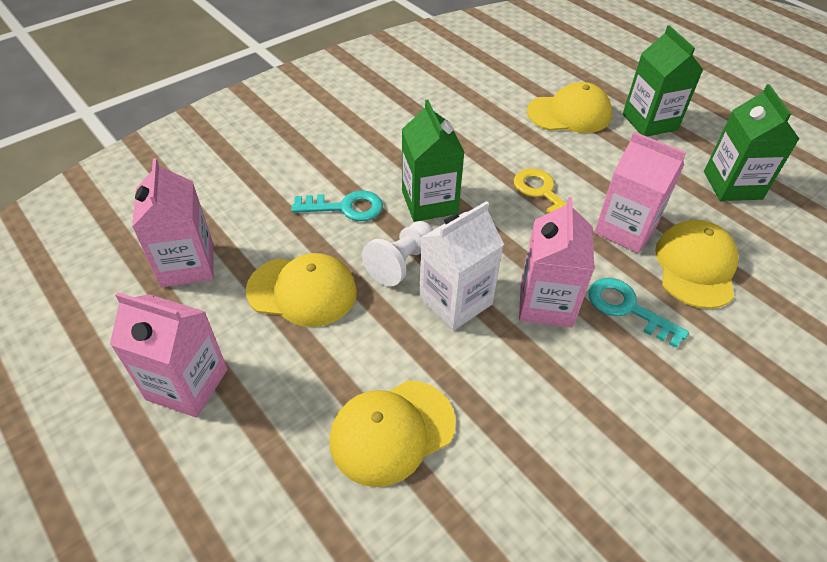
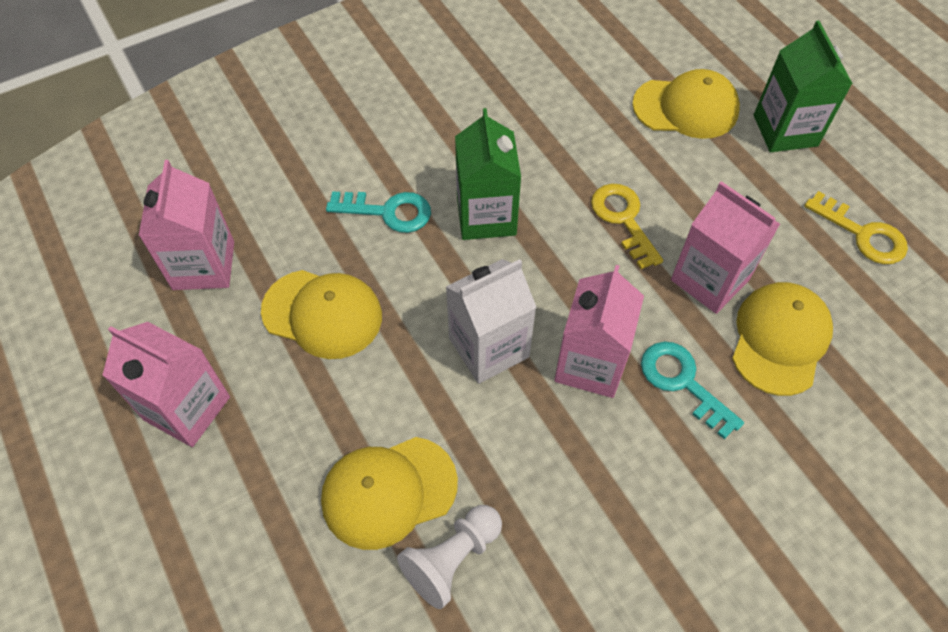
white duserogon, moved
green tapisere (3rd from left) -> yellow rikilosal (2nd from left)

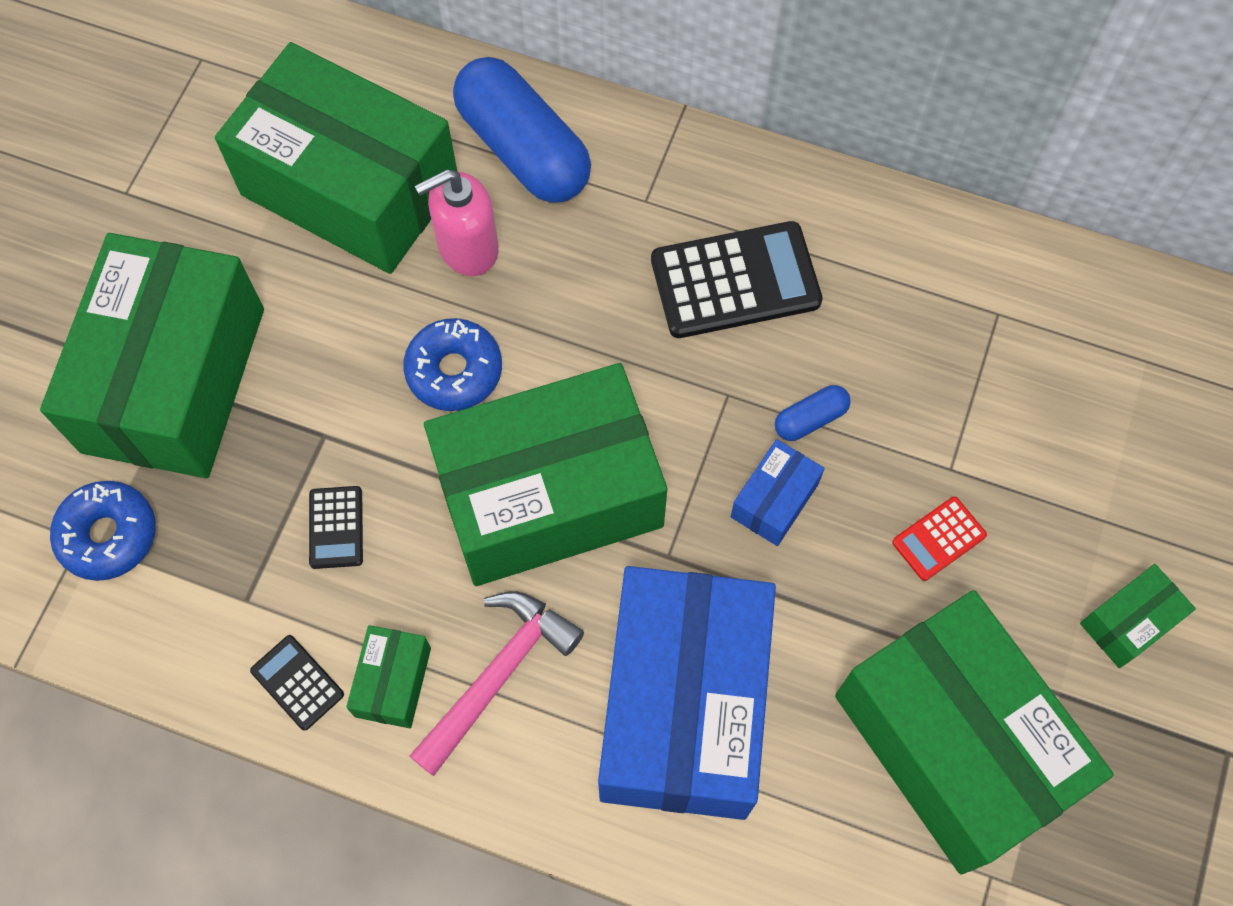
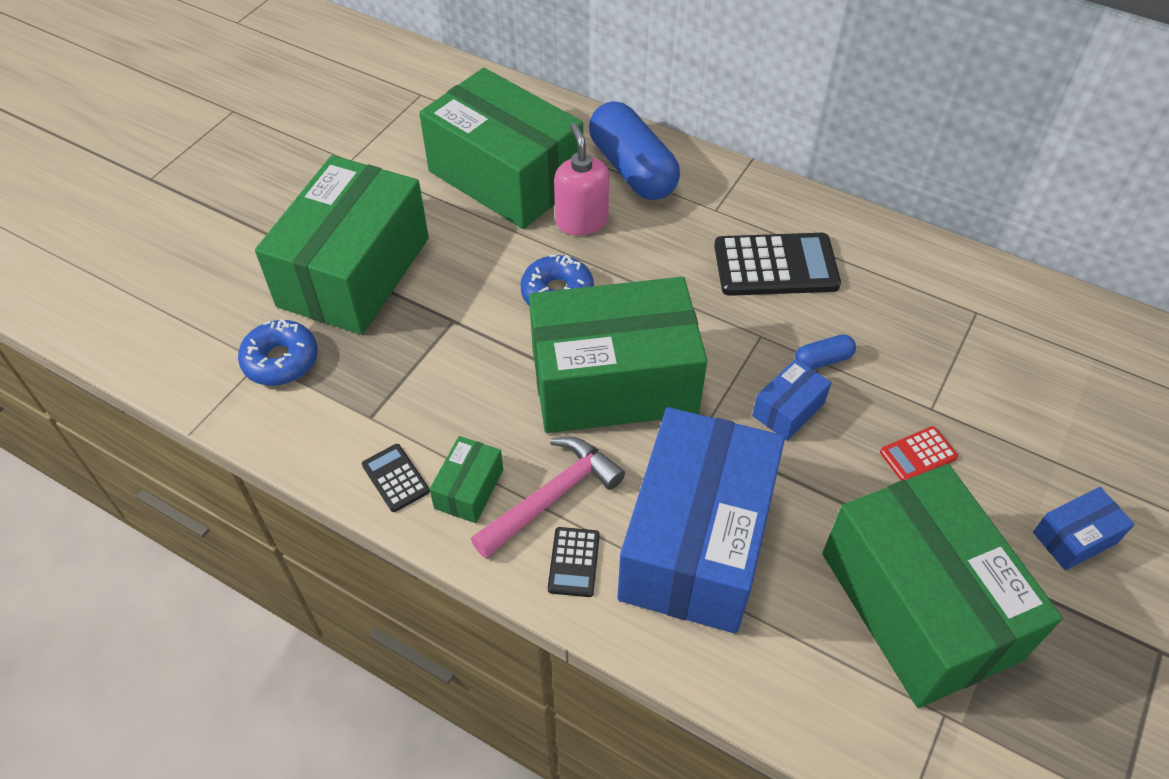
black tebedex (2nd from left), moved
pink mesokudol, 90 degrees clockwise
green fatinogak (6th from left) -> blue fatinogak (3rd from left)

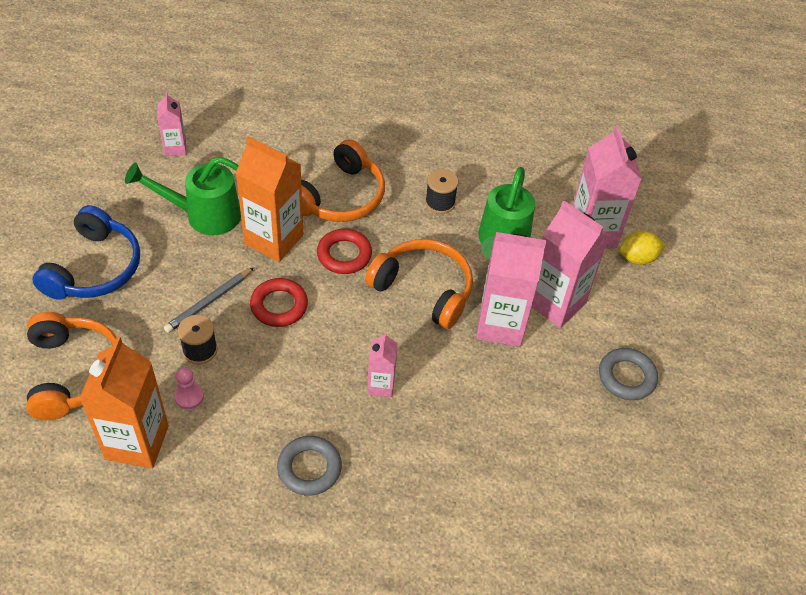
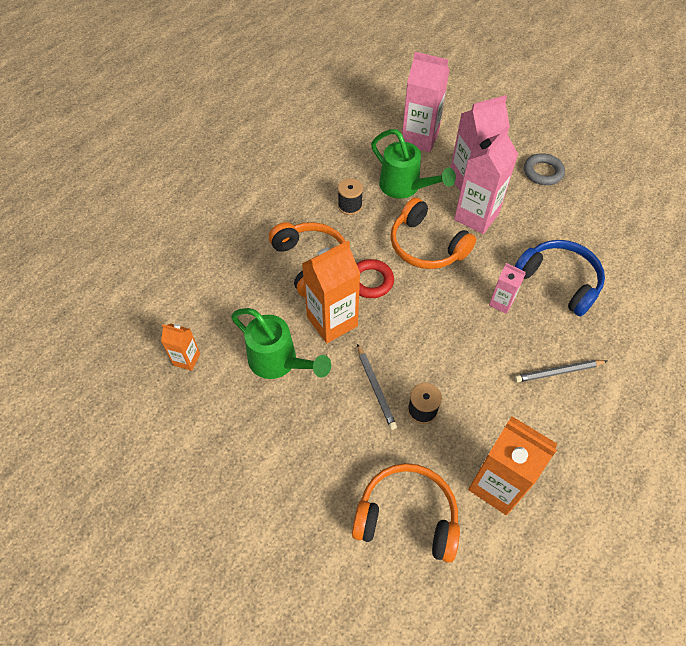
pink tapisere (1st from left) -> orange tapisere (1st from left)
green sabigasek (1st from left), 75 degrees counterclockwise
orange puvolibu (3rd from left), 105 degrees counterclockwise
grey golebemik (1st from left) -> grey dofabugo (2nd from left)
blue puvolibu, moved
pink duserogon -> none
red golebemik (1st from left) -> none
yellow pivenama -> none

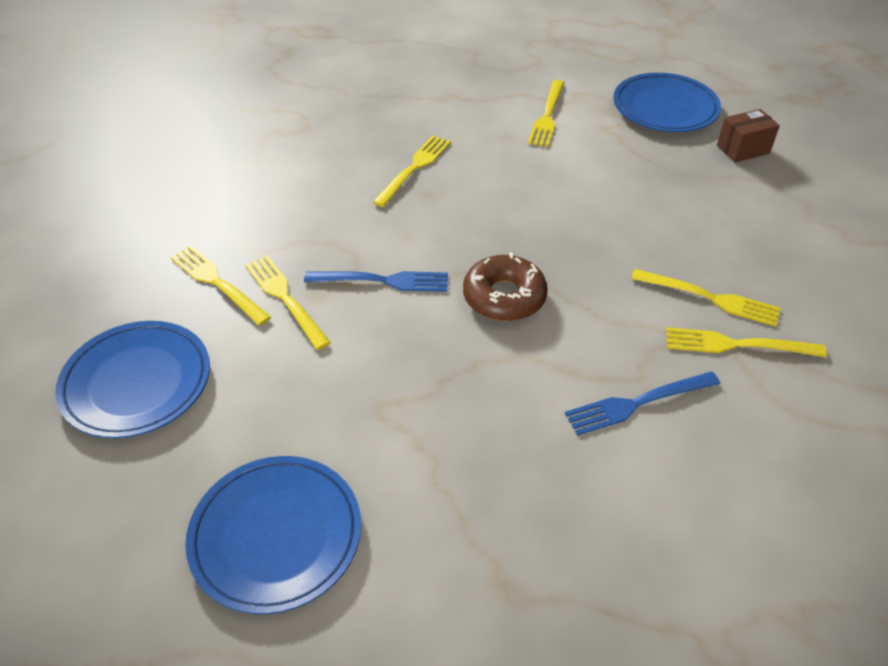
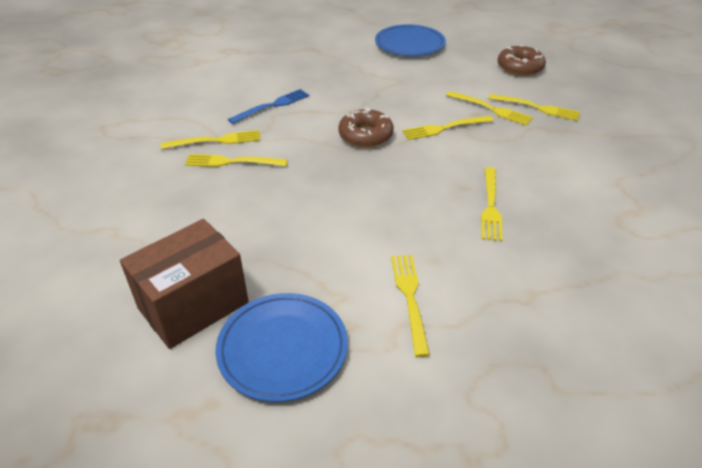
brown fatinogak, x1.94
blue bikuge (1st from left) -> yellow bikuge (4th from left)
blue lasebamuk (1st from left) -> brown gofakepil (2nd from left)

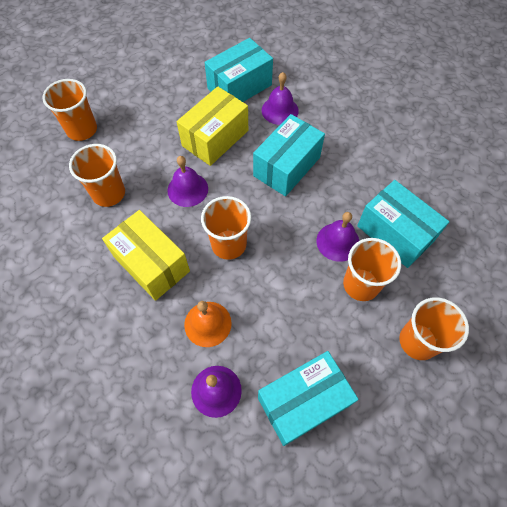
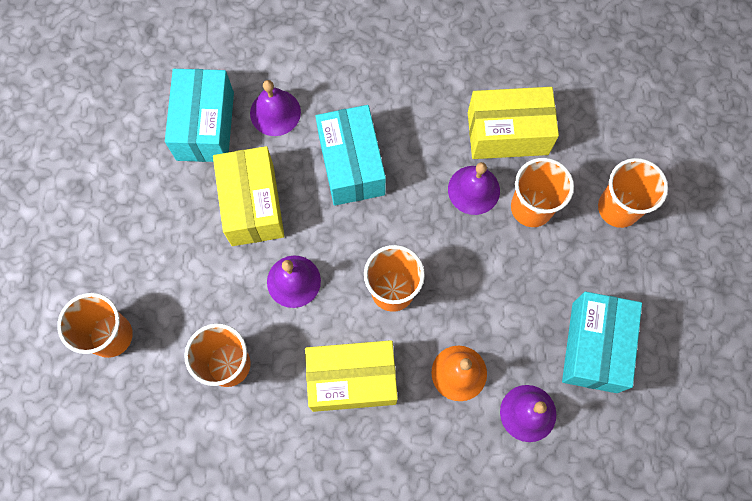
turquoise fatinogak (4th from left) -> yellow fatinogak (3rd from left)

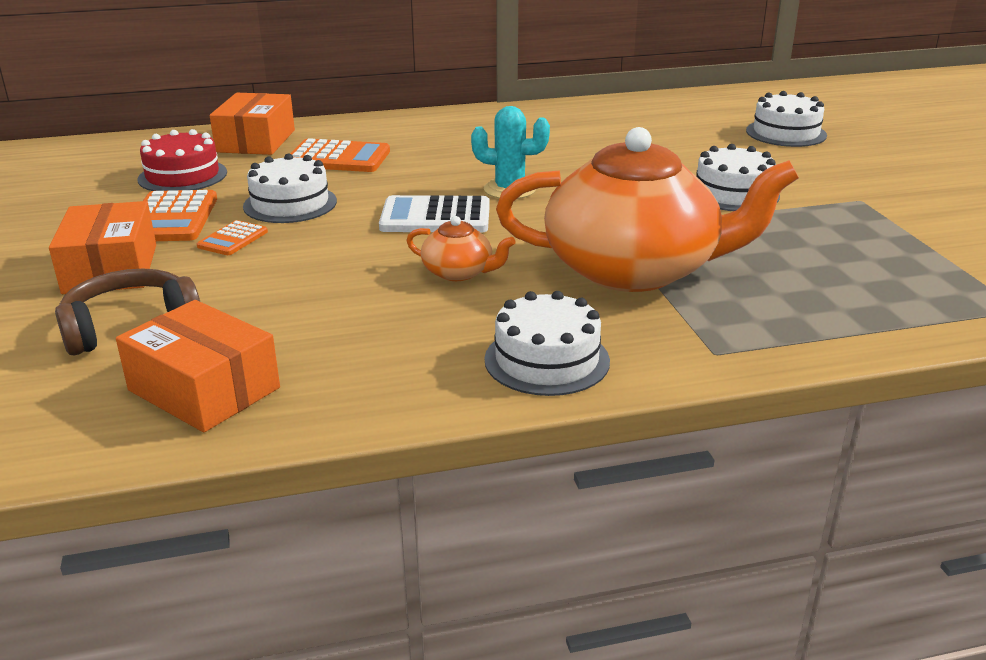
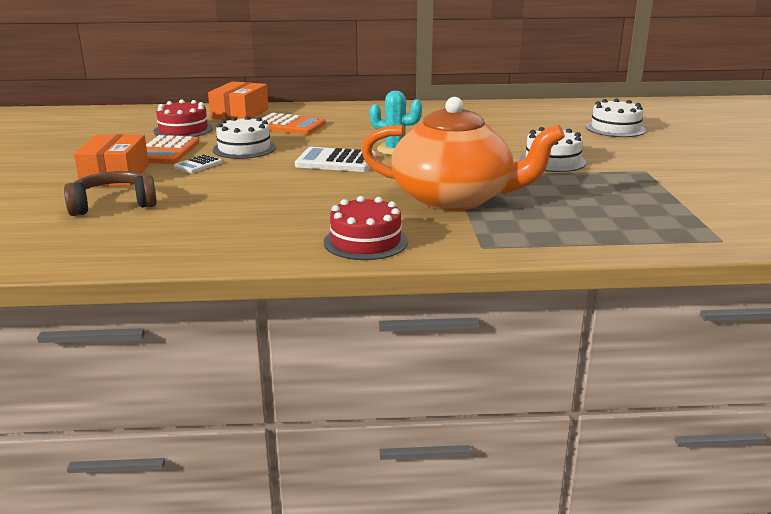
orange tebedex (2nd from left) -> white tebedex (1st from left)
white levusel (2nd from left) -> red levusel (2nd from left)
orange fatinogak (2nd from left) -> none
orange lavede (1st from left) -> none

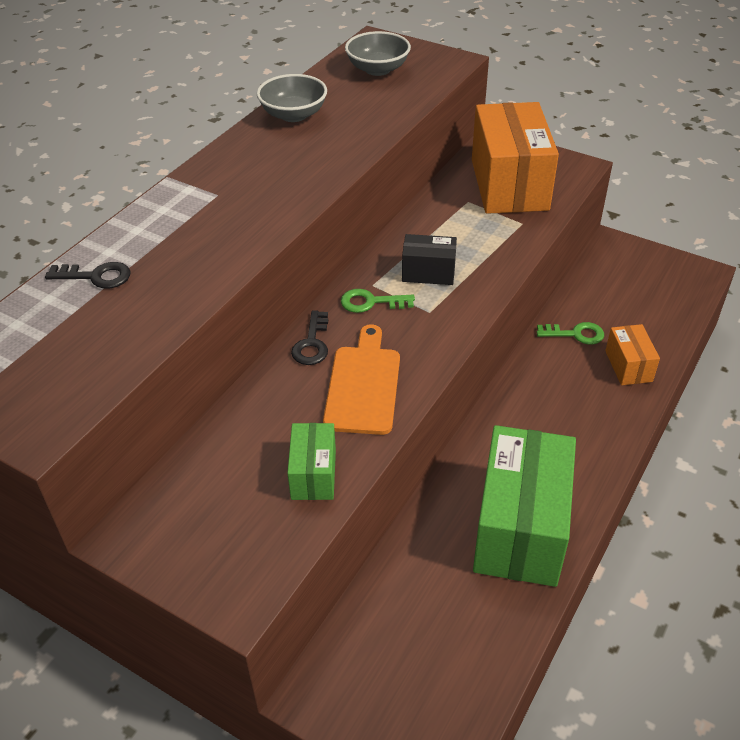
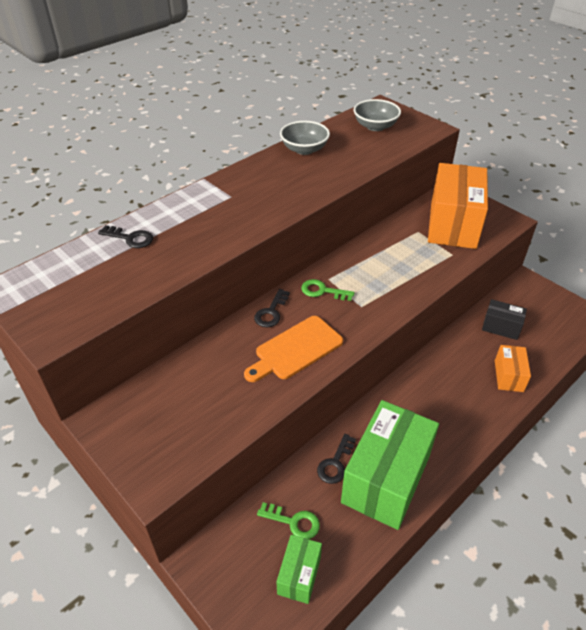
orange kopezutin, 150 degrees counterclockwise
green rikilosal (2nd from left in the first image) -> green rikilosal (1st from left), moved
green fatinogak (1st from left), moved
none -> black rikilosal (3rd from left)
black fatinogak, moved

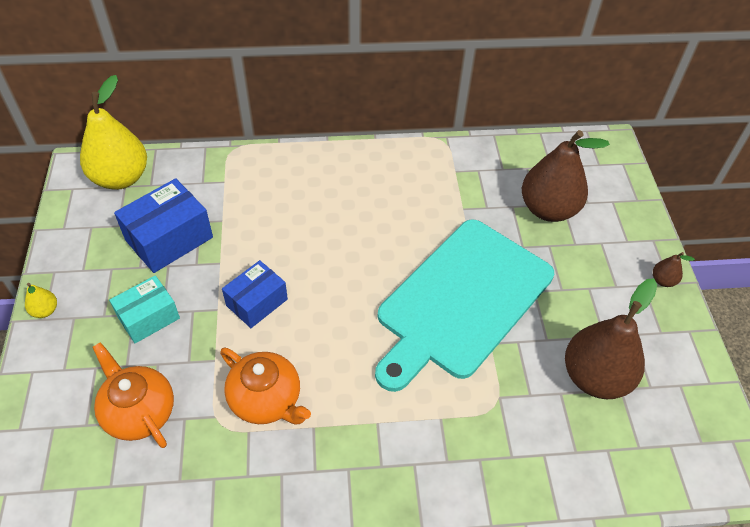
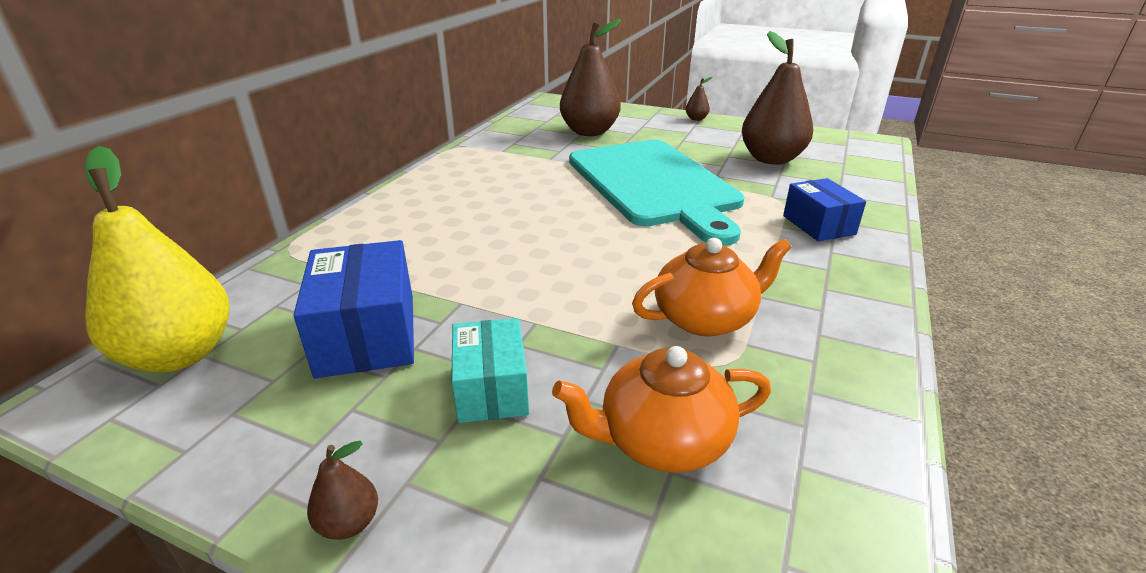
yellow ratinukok (1st from left) -> brown ratinukok (1st from left)
blue fatinogak (2nd from left), moved

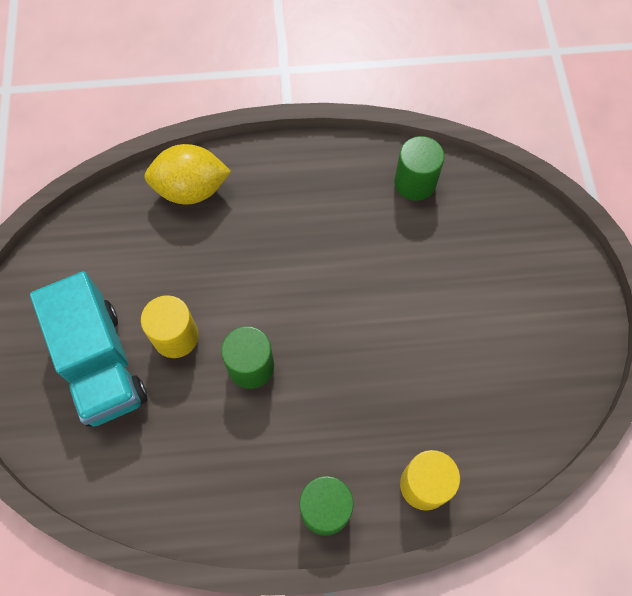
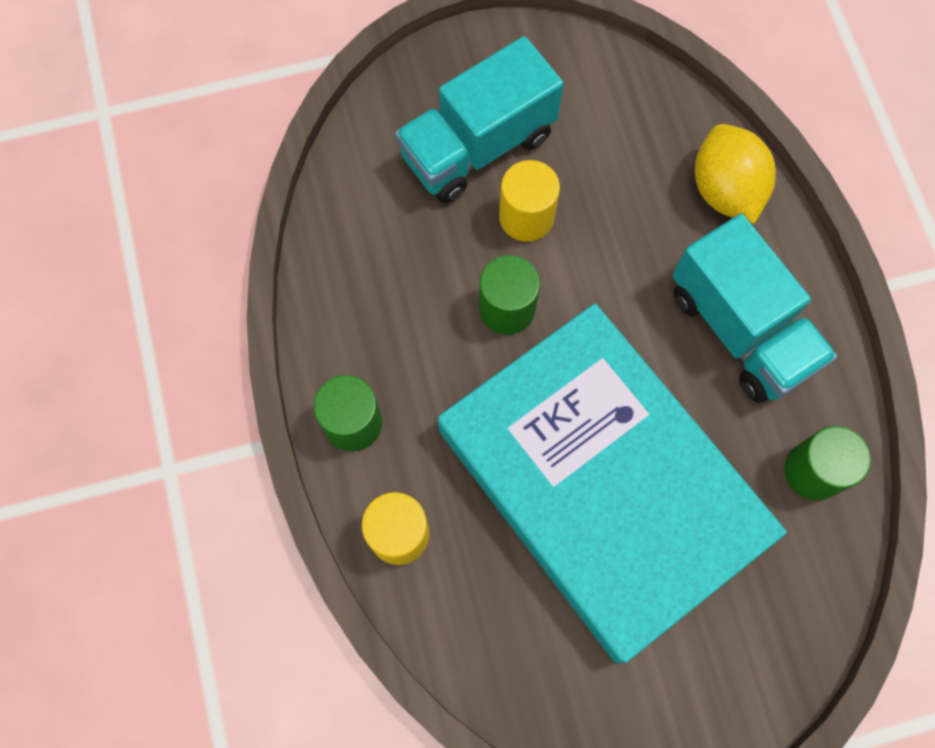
none -> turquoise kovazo
none -> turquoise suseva (2nd from left)

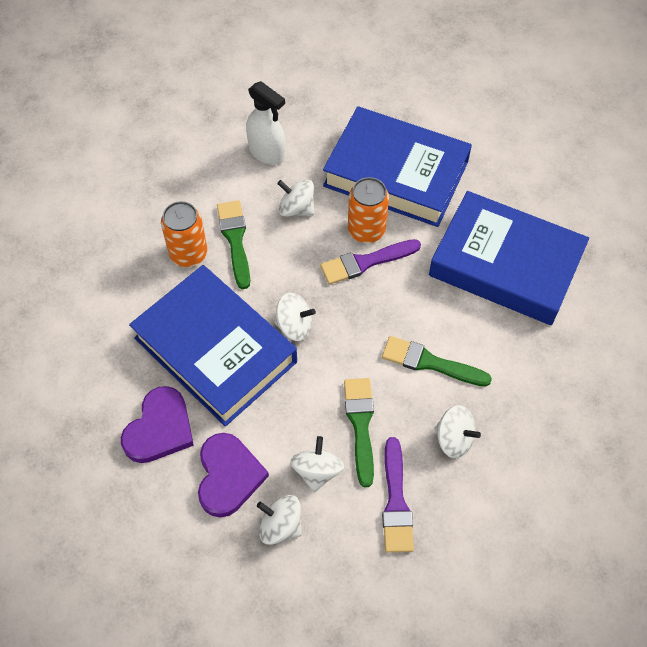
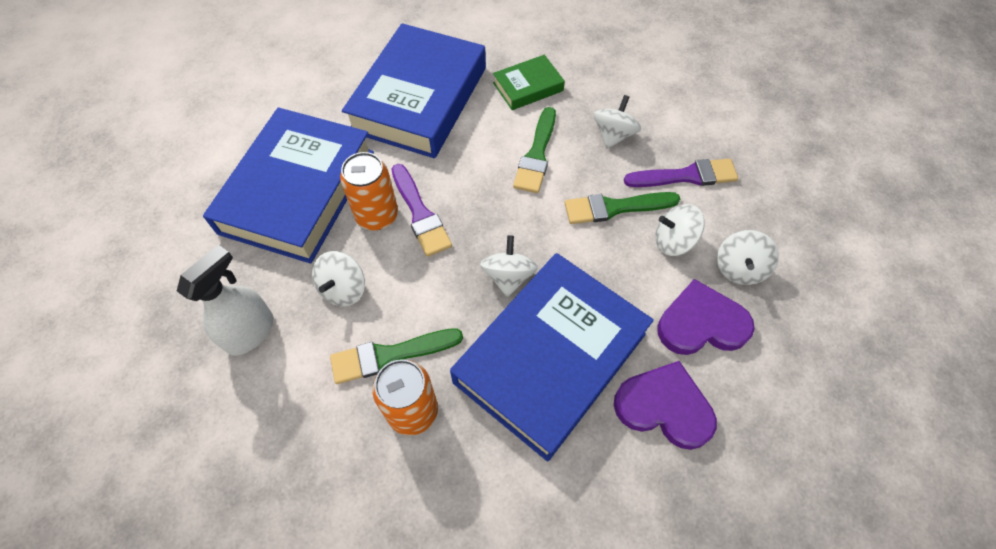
none -> green kovazo

